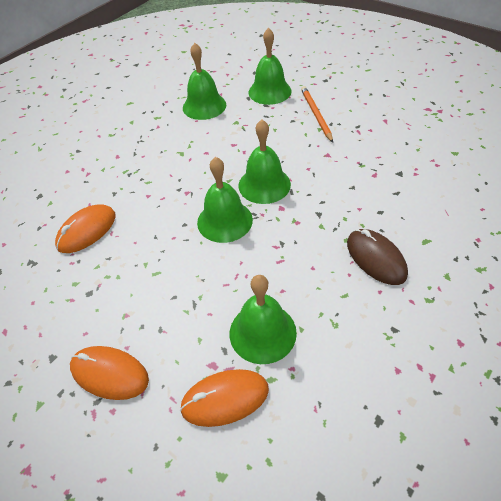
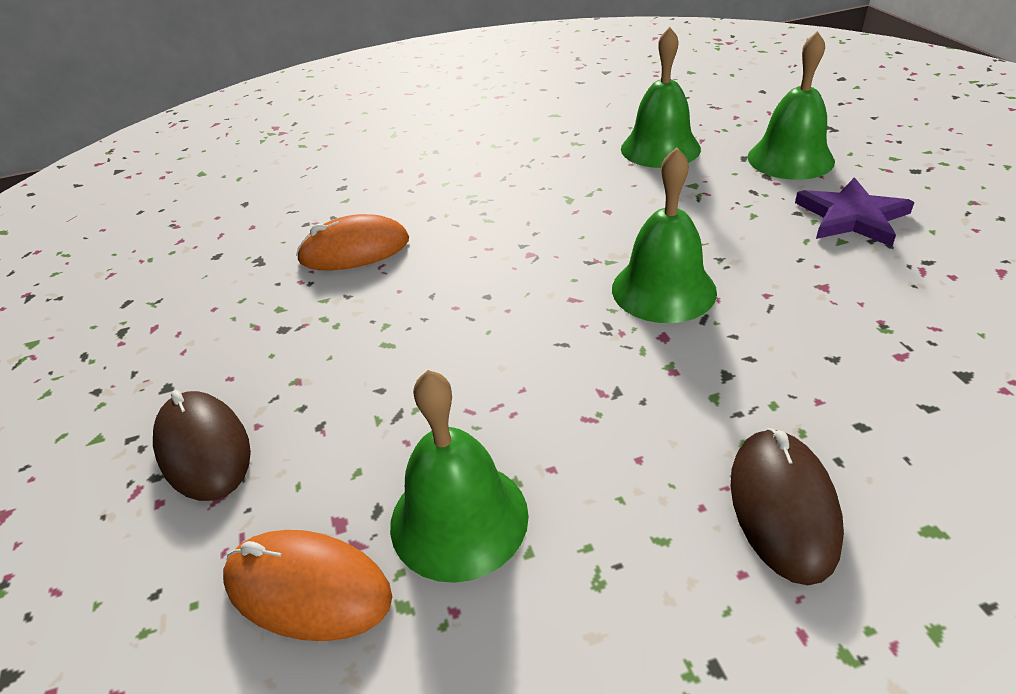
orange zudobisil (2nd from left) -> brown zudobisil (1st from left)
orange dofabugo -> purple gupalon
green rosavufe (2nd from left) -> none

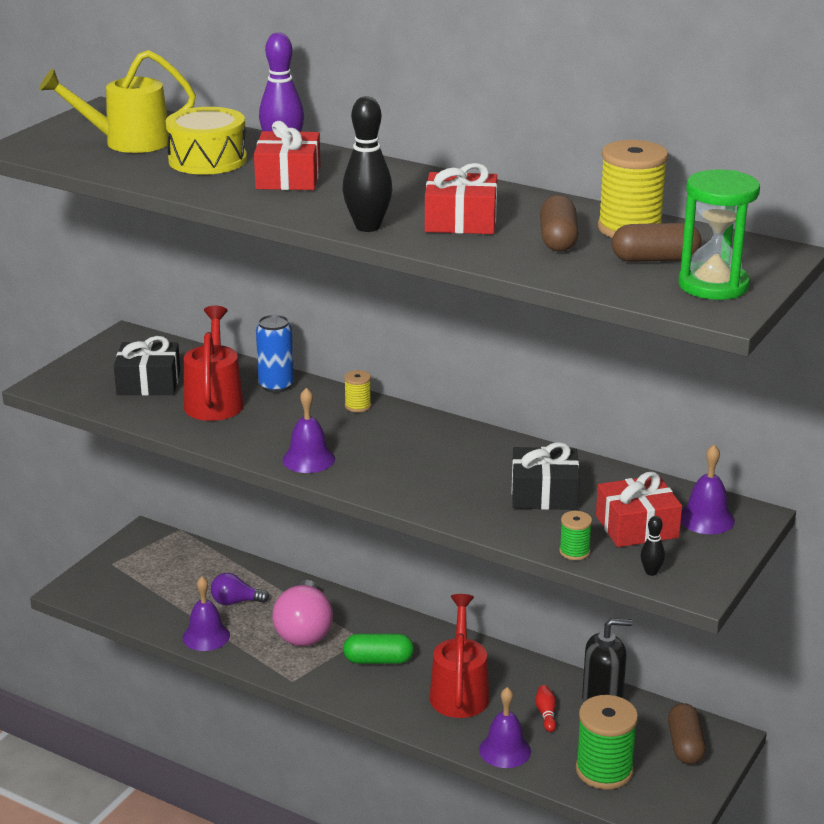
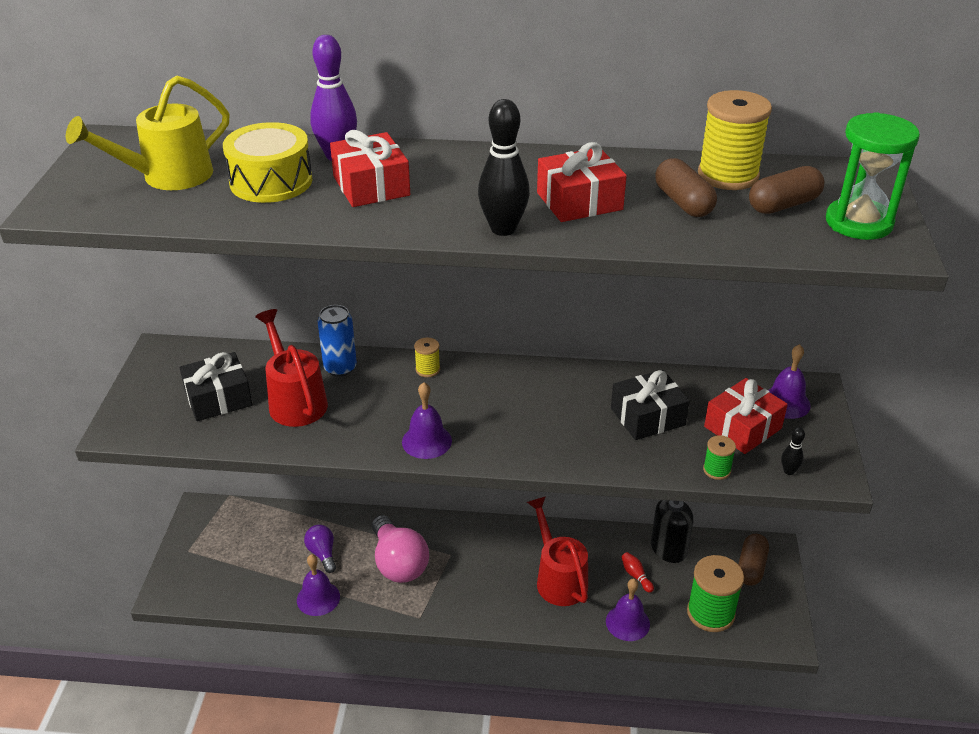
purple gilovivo, 90 degrees clockwise
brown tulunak (3rd from left in the first image) -> brown tulunak (2nd from left), 45 degrees clockwise
green tulunak -> none

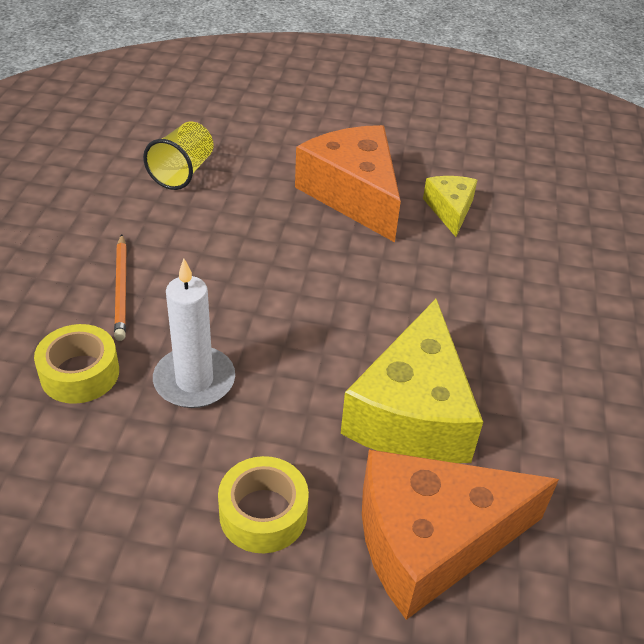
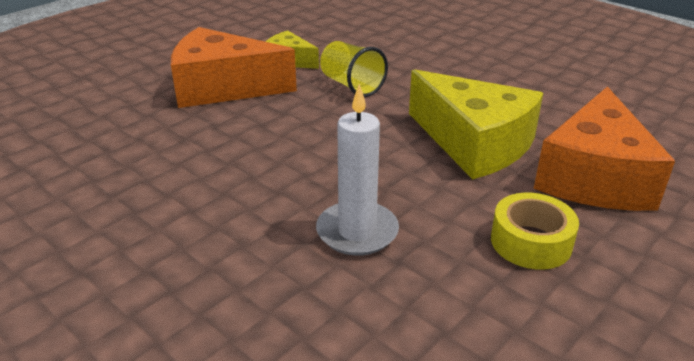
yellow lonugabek, moved
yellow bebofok (1st from left) -> none
orange dofabugo -> none

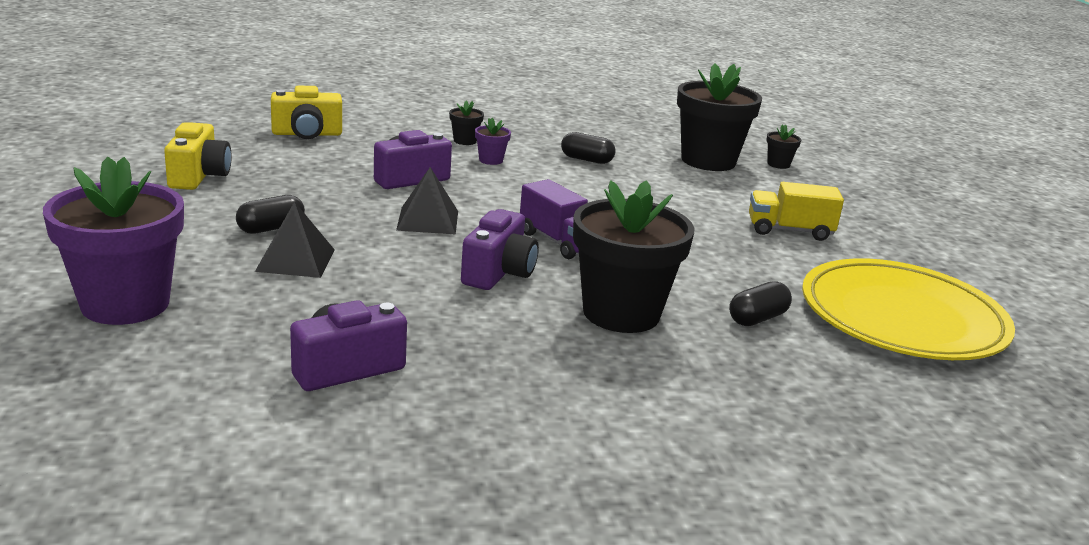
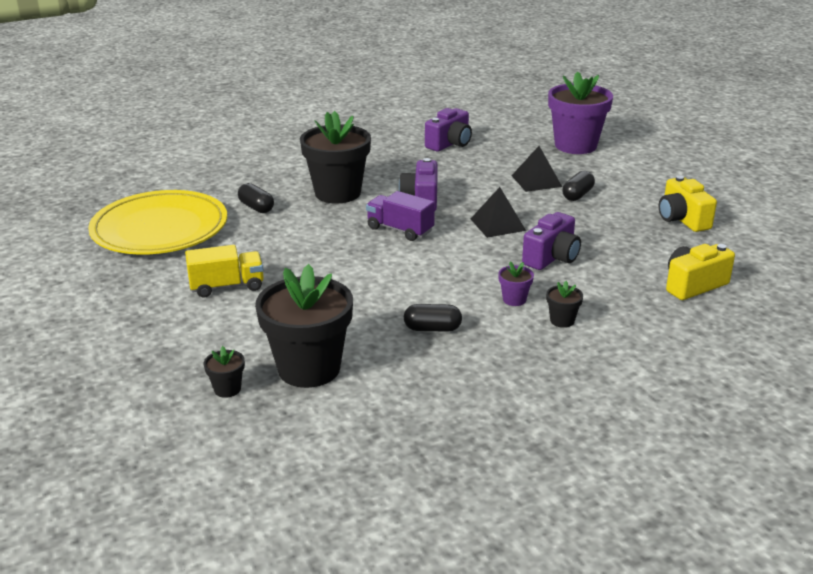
black tulunak (3rd from left in the first image) -> black tulunak (1st from left), 75 degrees counterclockwise

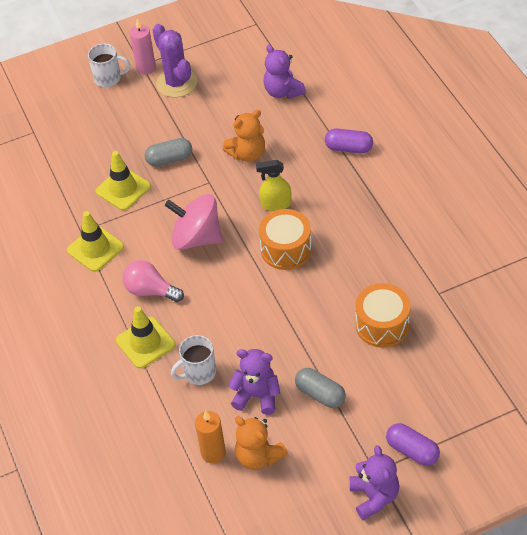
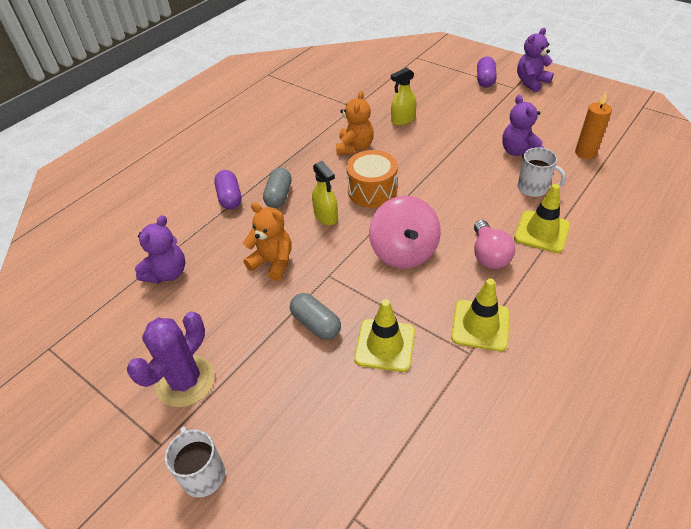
grey tulunak (2nd from left in the first image) -> grey tulunak (1st from left), moved
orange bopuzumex (2nd from left), moved
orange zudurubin (2nd from left) -> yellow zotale (2nd from left)
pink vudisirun -> none

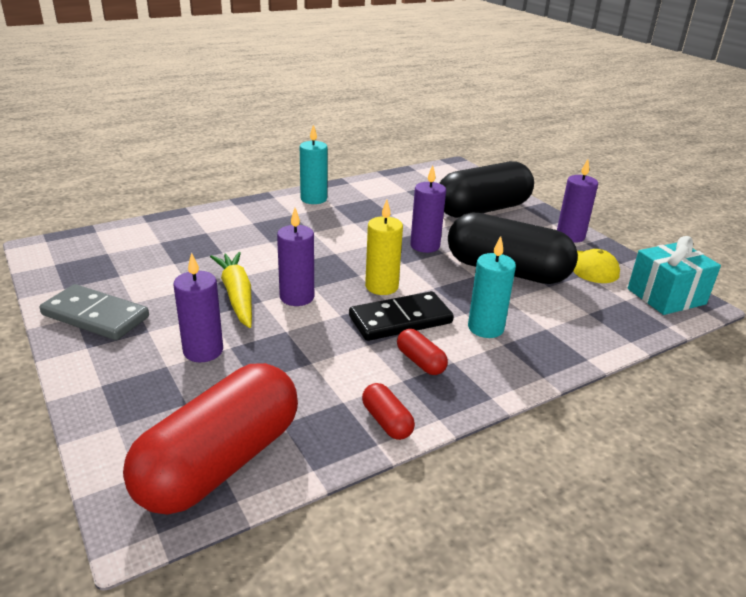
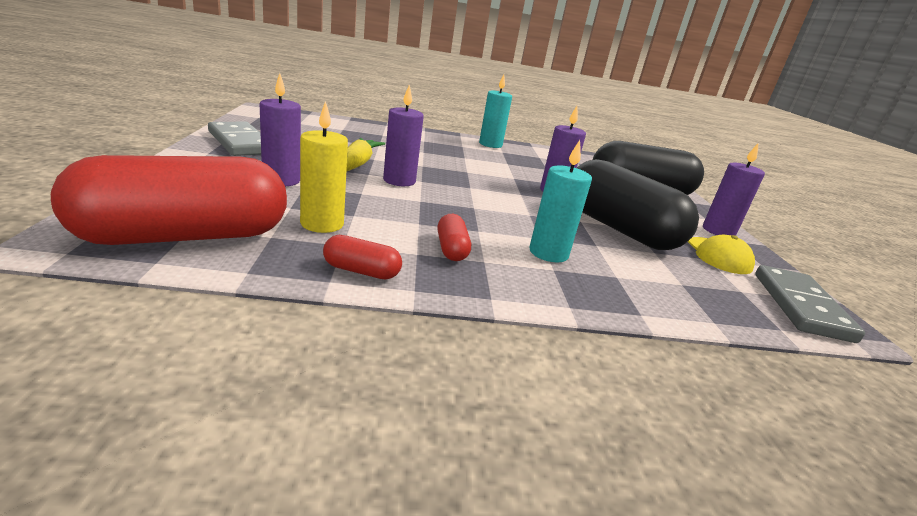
yellow vudisirun, moved
red tulunak (2nd from left), 75 degrees counterclockwise
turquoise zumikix -> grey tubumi (2nd from left)
black tubumi -> none

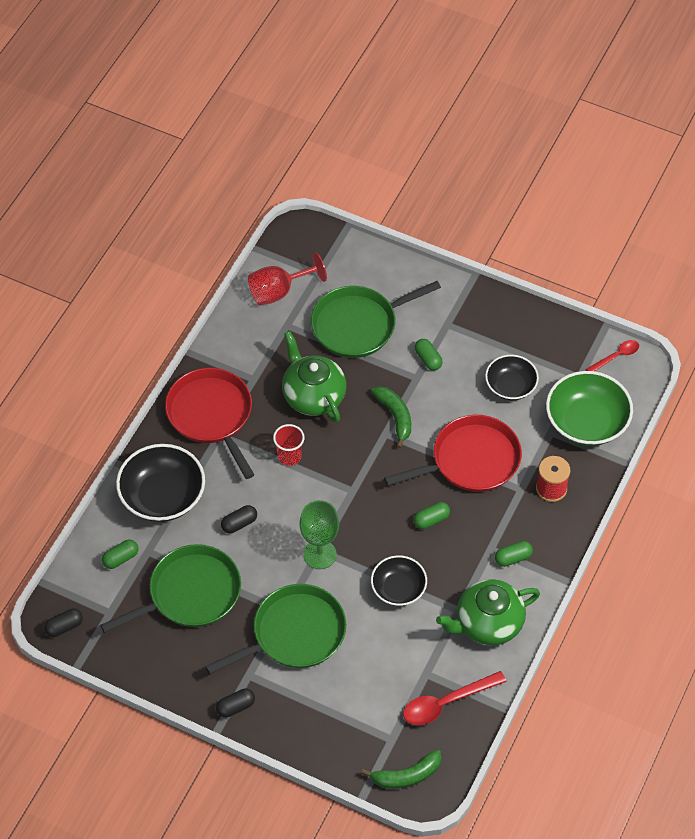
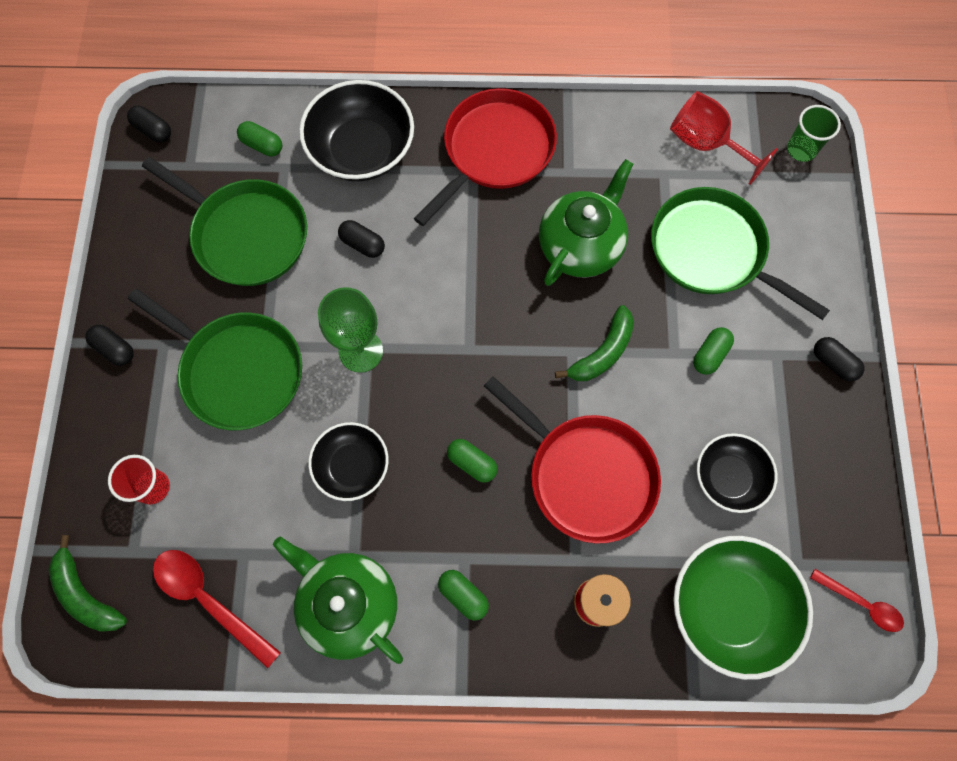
red lonugabek, moved
none -> green lonugabek
none -> black tulunak (4th from left)

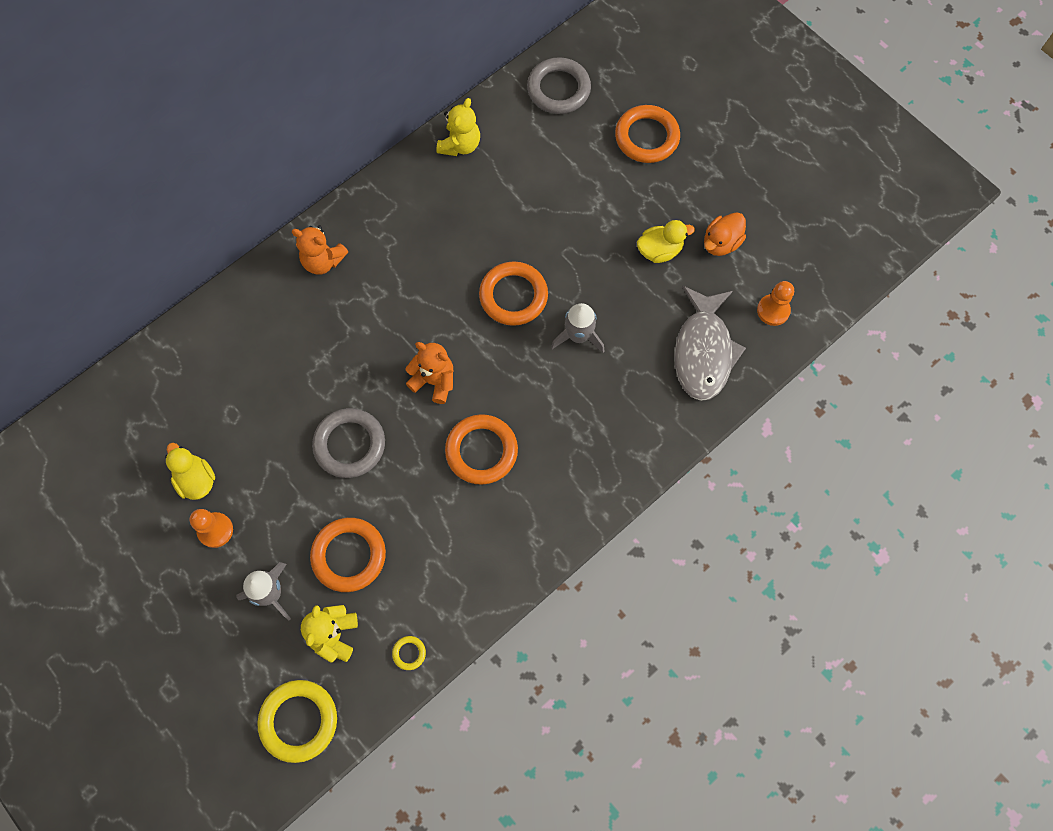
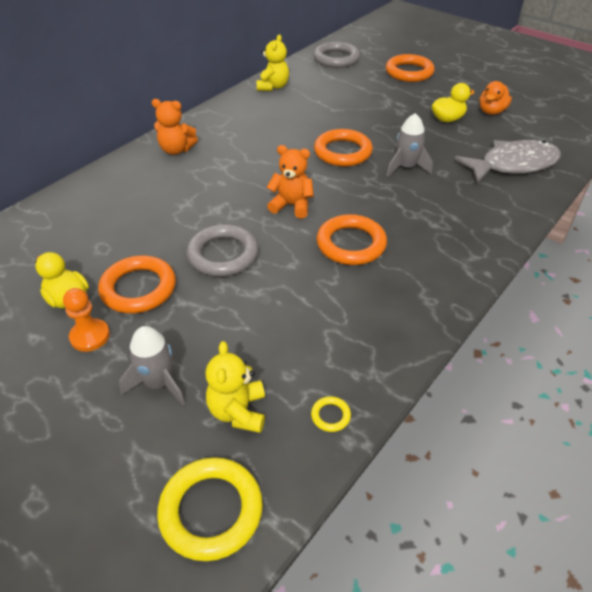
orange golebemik (1st from left), moved
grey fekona, 105 degrees counterclockwise
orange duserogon (2nd from left) -> none

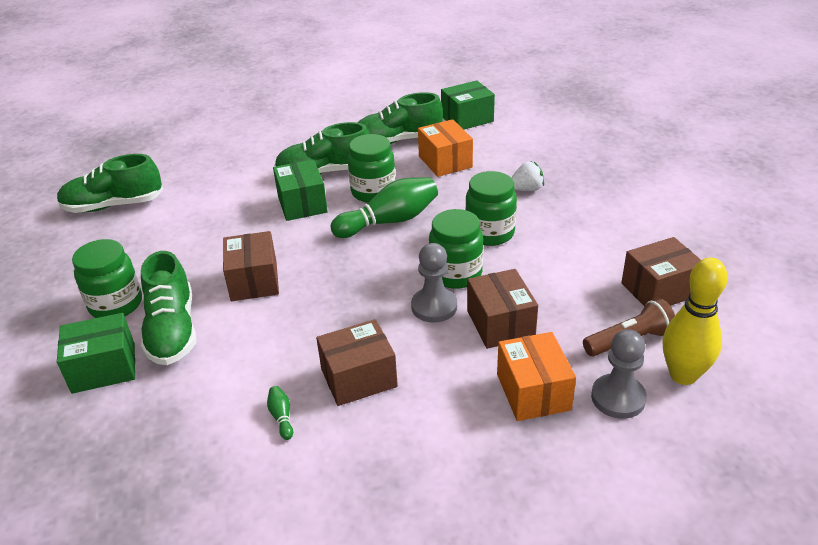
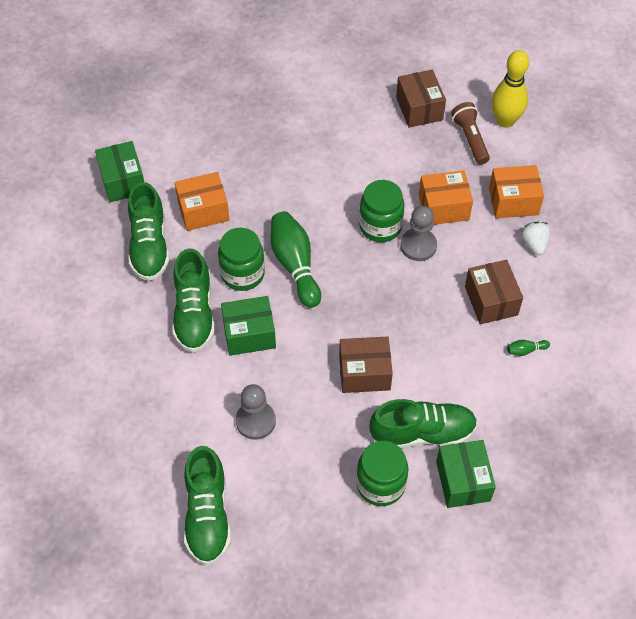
grey duserogon (2nd from left in the first image) -> grey duserogon (1st from left), moved
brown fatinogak (3rd from left) -> orange fatinogak (2nd from left)
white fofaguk, moved
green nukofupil (4th from left) -> none

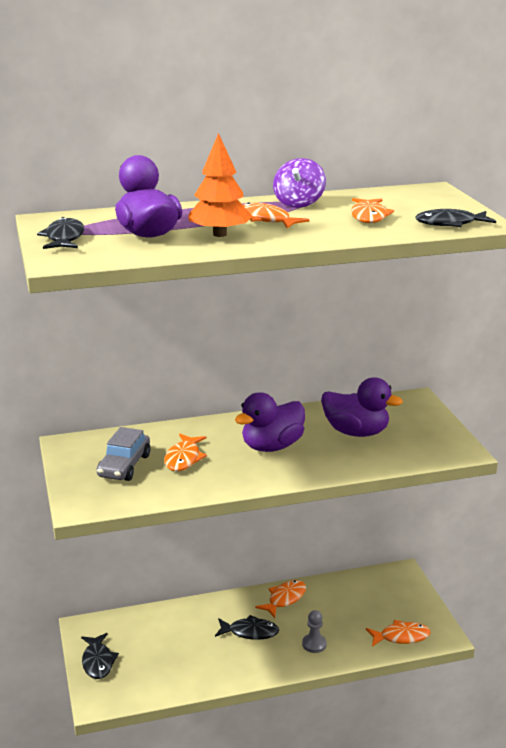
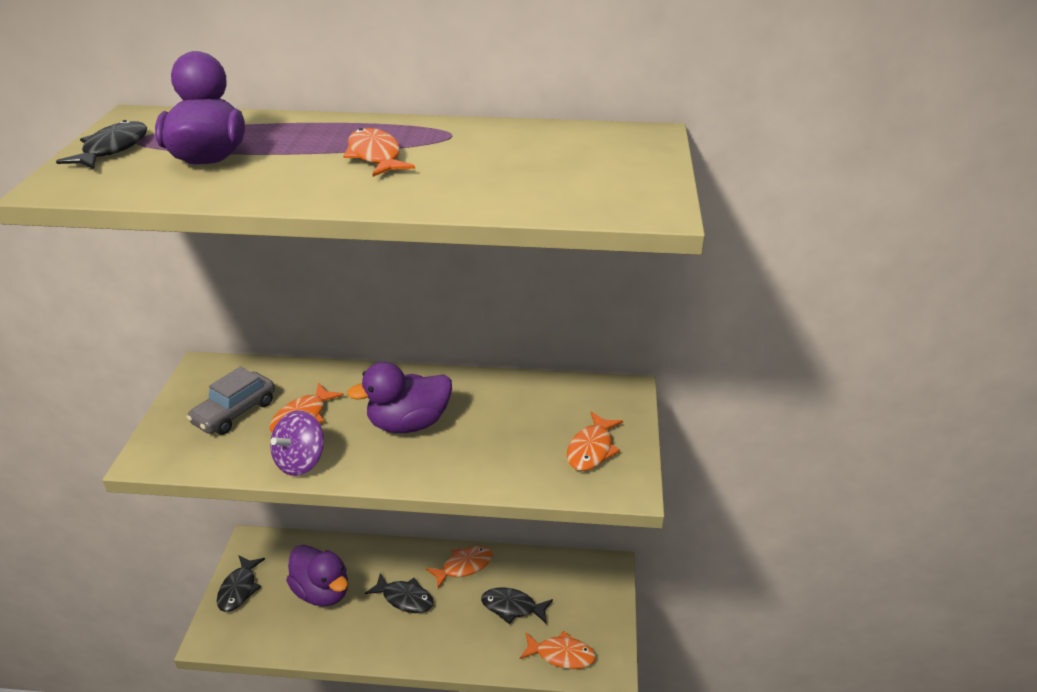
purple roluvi, moved
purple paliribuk (3rd from left in the first image) -> purple paliribuk (2nd from left), moved
black fekona (4th from left), moved
orange fekona (4th from left in the first image) -> orange fekona (5th from left), moved
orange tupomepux -> none
grey duserogon -> none

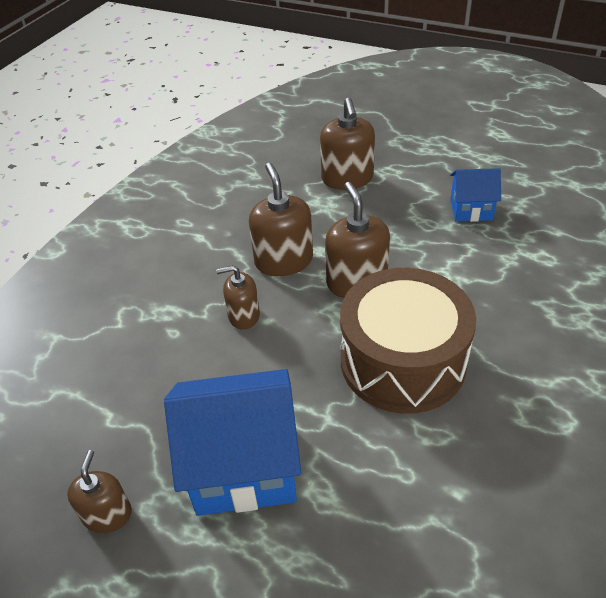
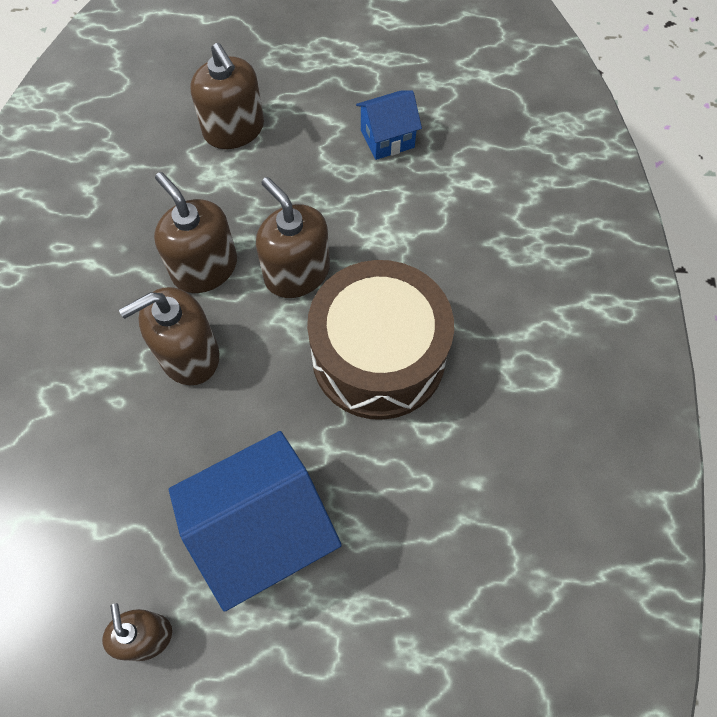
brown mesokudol (2nd from left), x1.61

